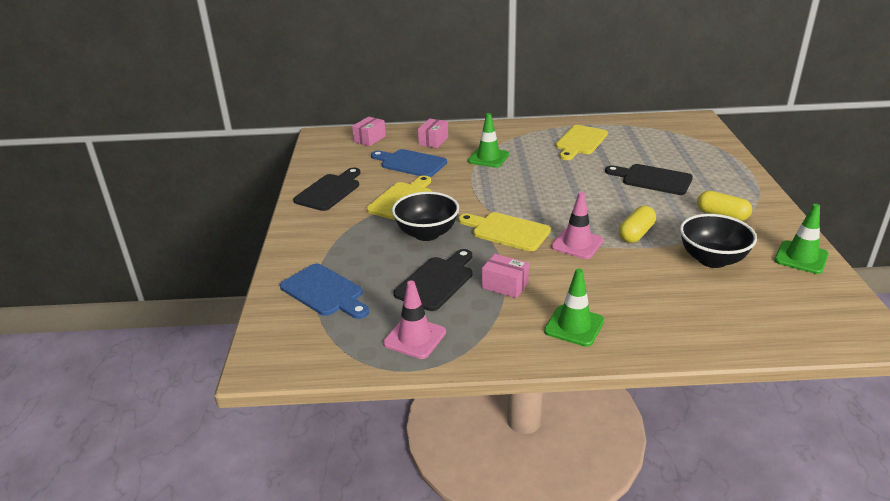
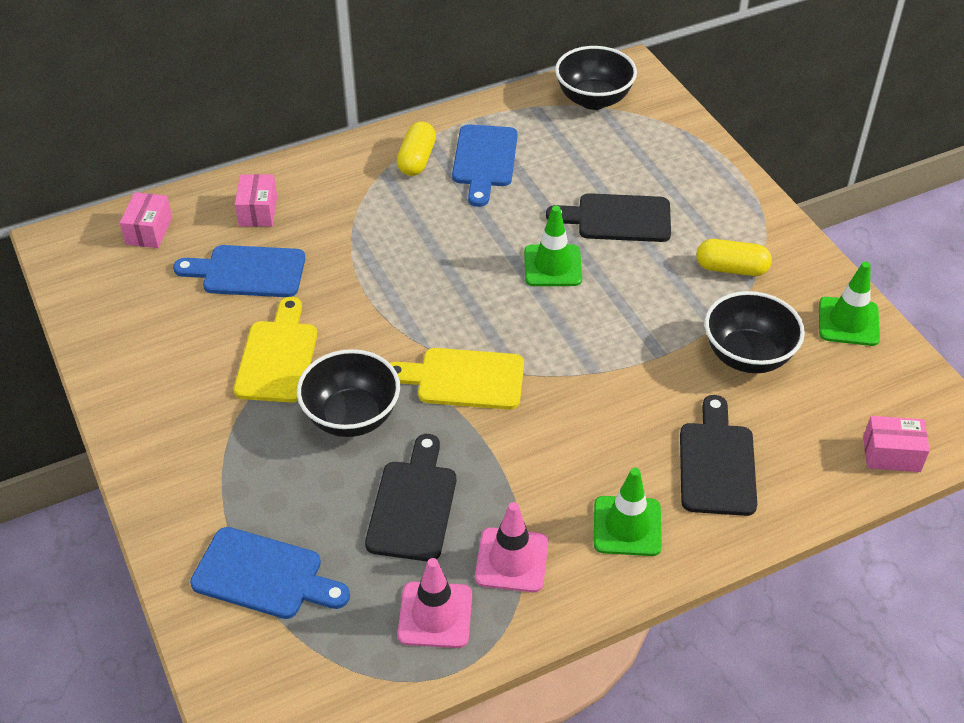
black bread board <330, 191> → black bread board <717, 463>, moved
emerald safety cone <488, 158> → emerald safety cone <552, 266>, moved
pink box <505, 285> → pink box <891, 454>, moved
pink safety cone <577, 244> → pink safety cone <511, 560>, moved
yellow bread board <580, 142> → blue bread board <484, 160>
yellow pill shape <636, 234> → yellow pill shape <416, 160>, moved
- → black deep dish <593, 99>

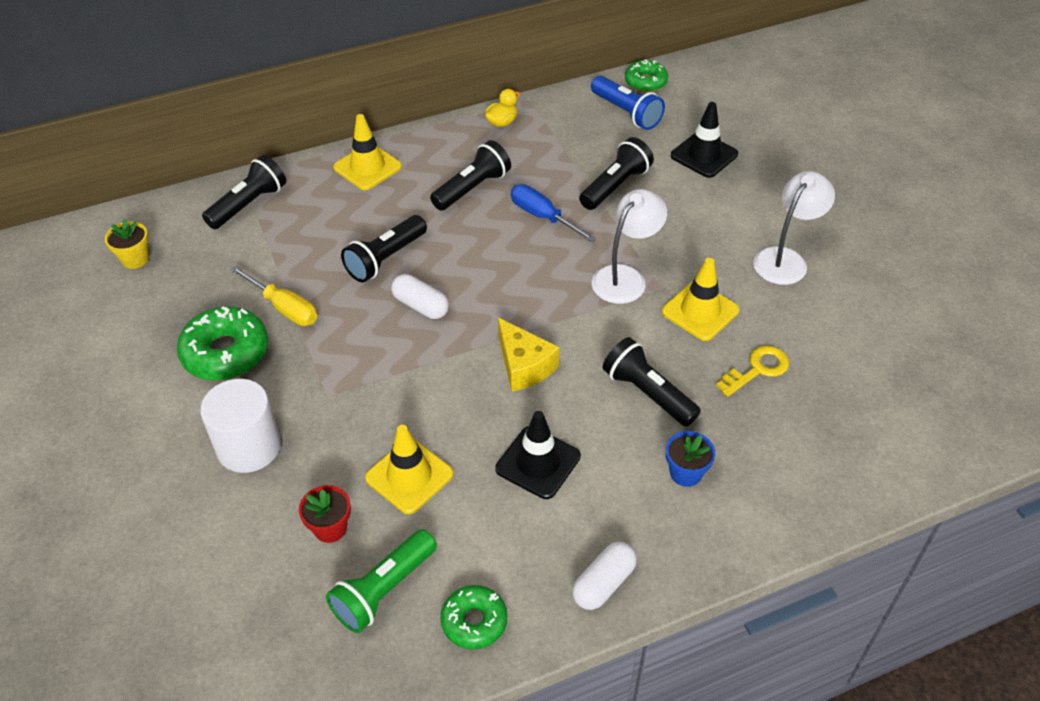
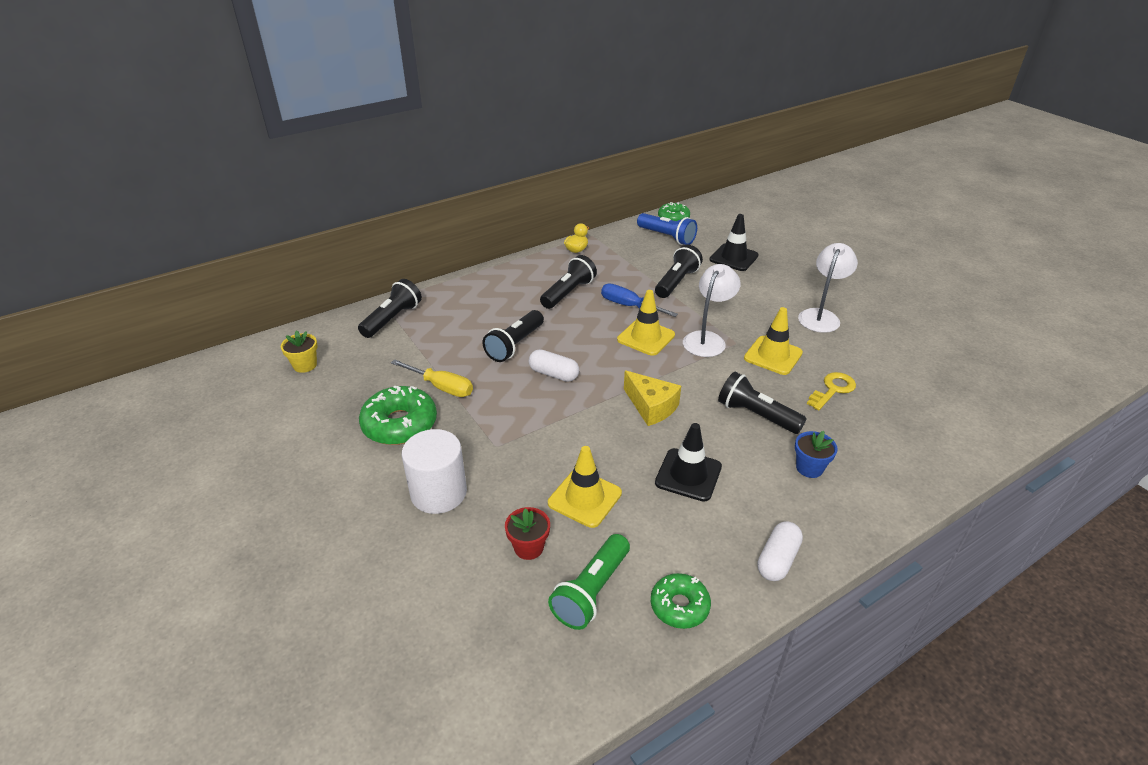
yellow safety cone <367, 167> → yellow safety cone <646, 337>, moved

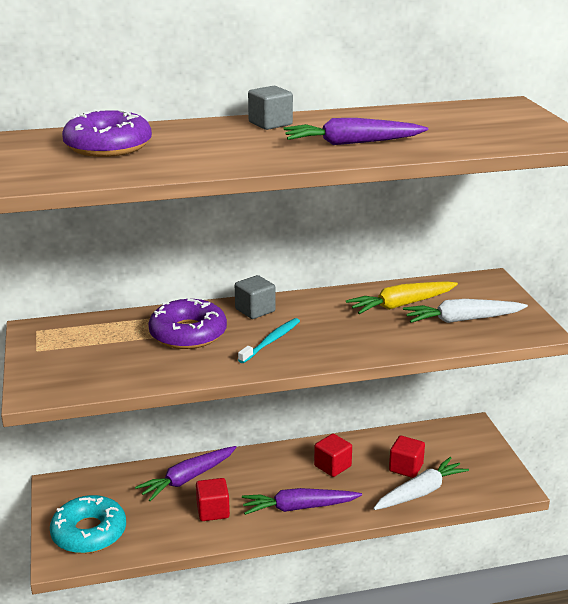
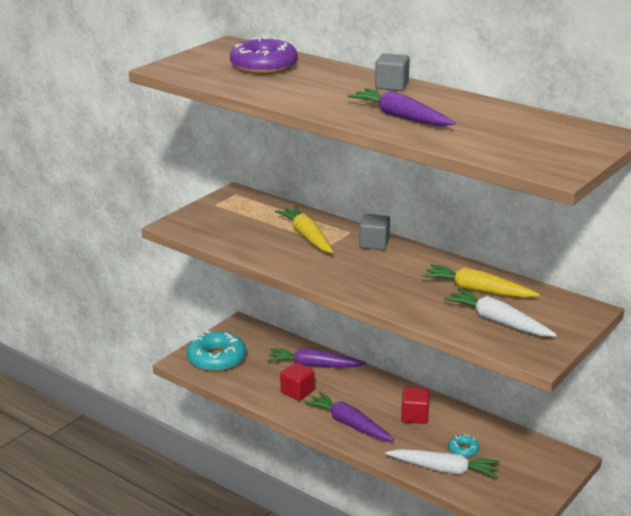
violet donut <188, 333> → yellow carrot <307, 236>
teal dental brush <271, 341> → -
crimson solid cube <406, 467> → teal donut <463, 450>

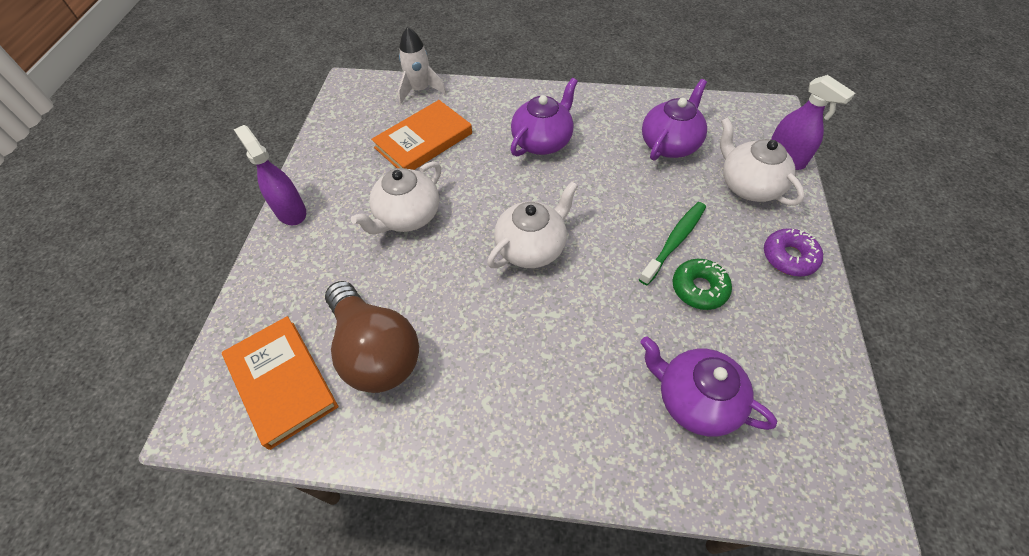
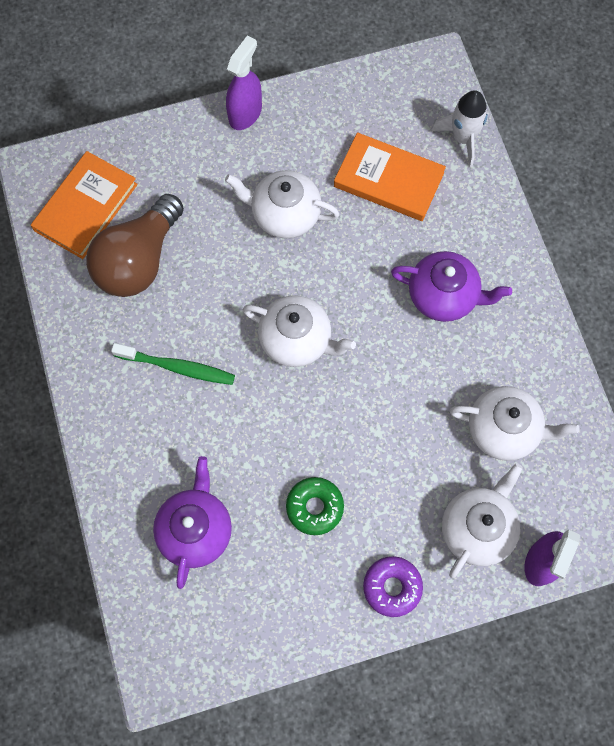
emerald dental brush <674, 241> → emerald dental brush <177, 367>, moved
violet teapot <669, 144> → white teapot <504, 430>

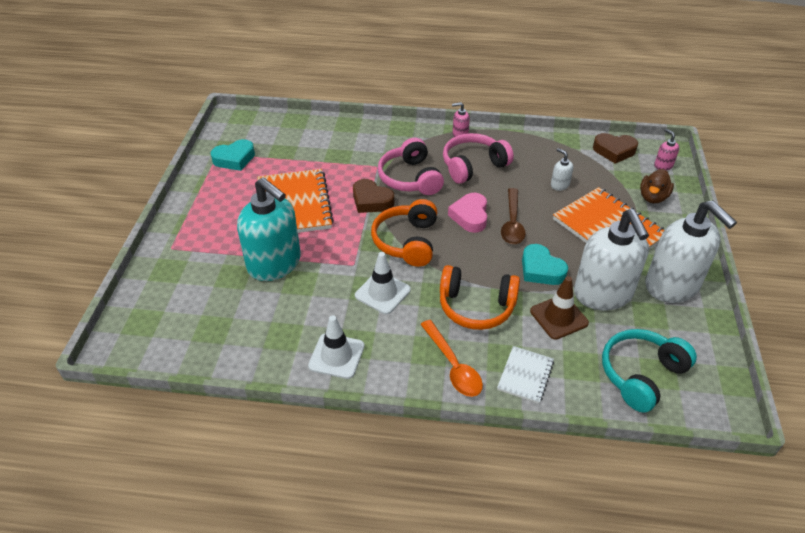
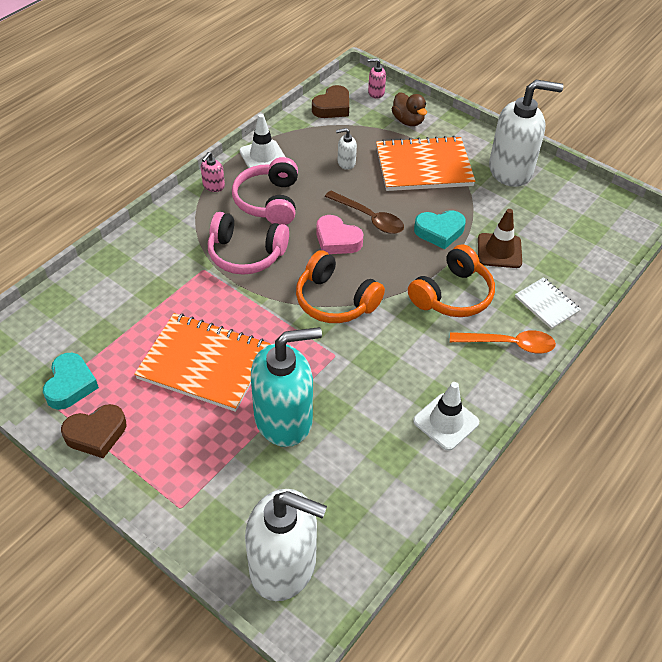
brown heart shape <371, 201> → brown heart shape <96, 434>, moved
white safety cone <382, 293> → white safety cone <263, 156>, moved
white soap pump <603, 294> → white soap pump <284, 565>, moved
teal headset <641, 374> → -

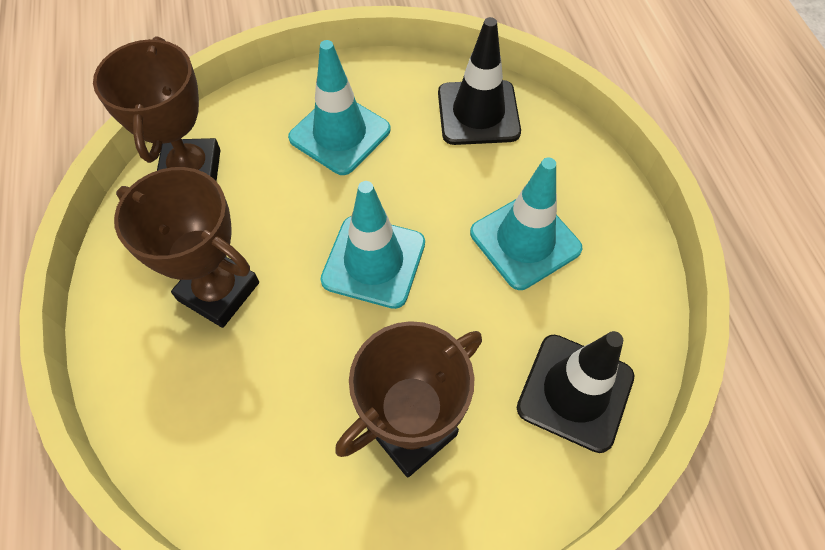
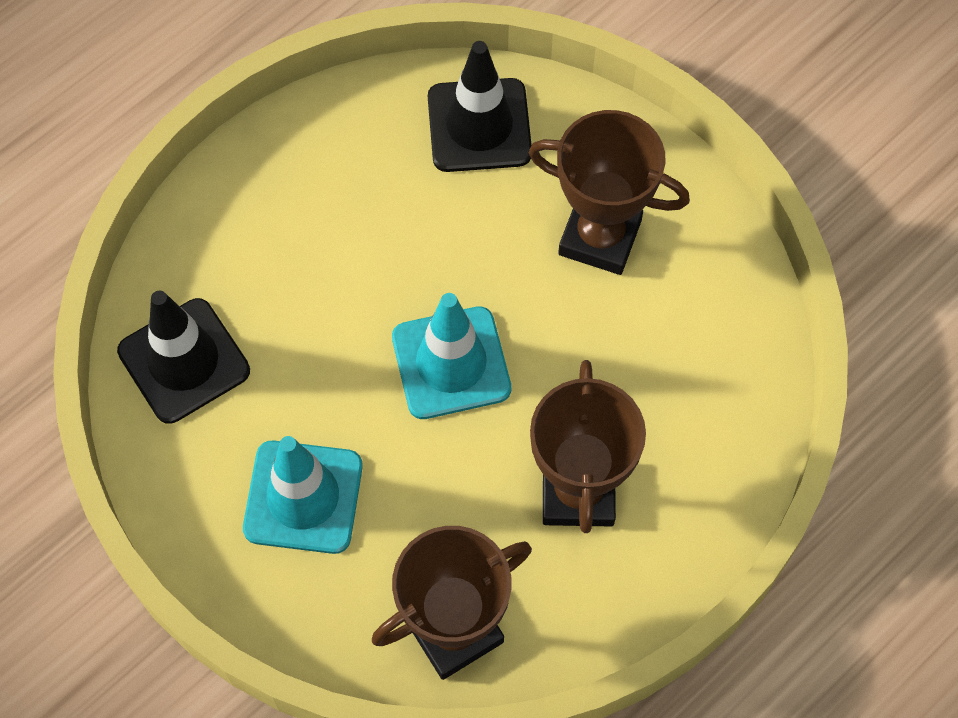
teal safety cone <525, 241> → -

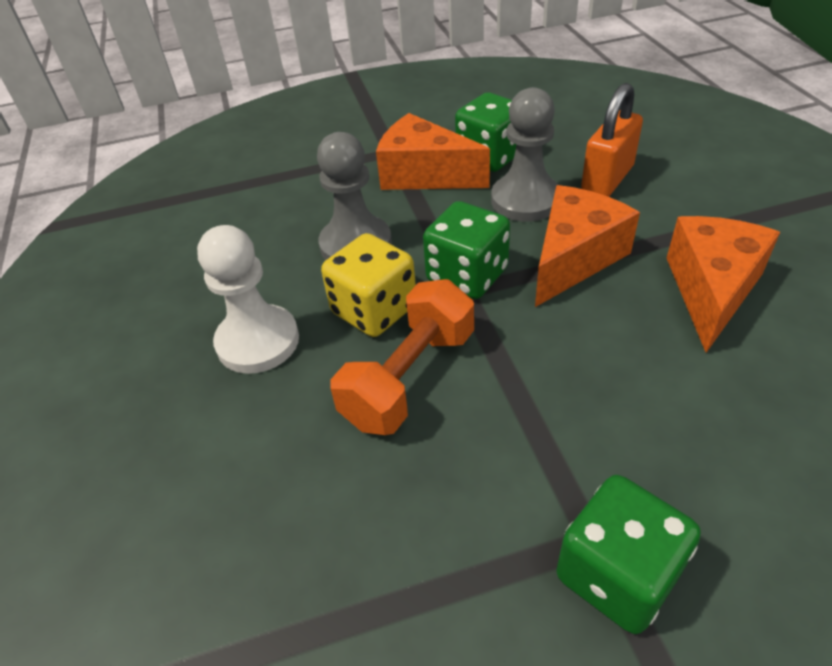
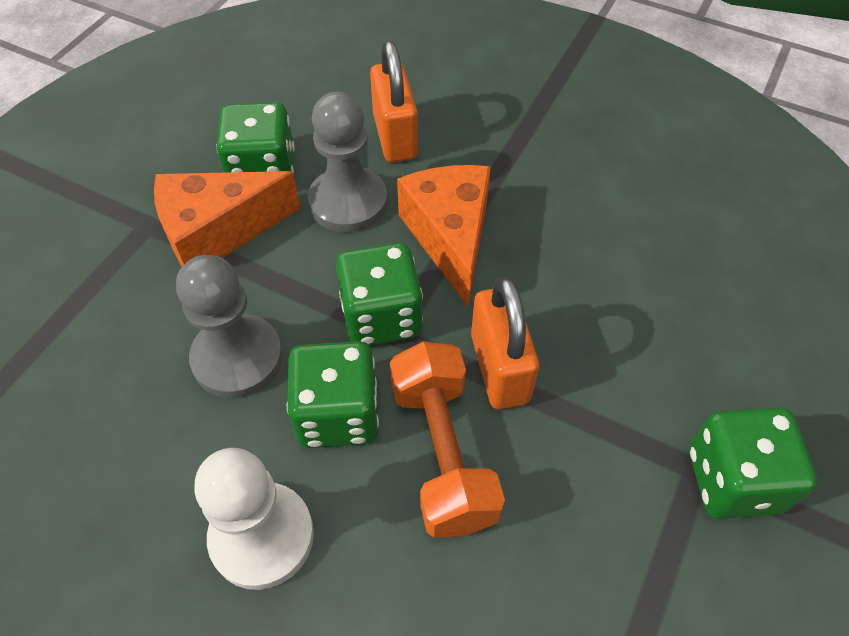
yellow game die <374, 310> → emerald game die <338, 414>
orange-coloured piece of cheese <711, 290> → -
- → orange-coloured lock <499, 368>

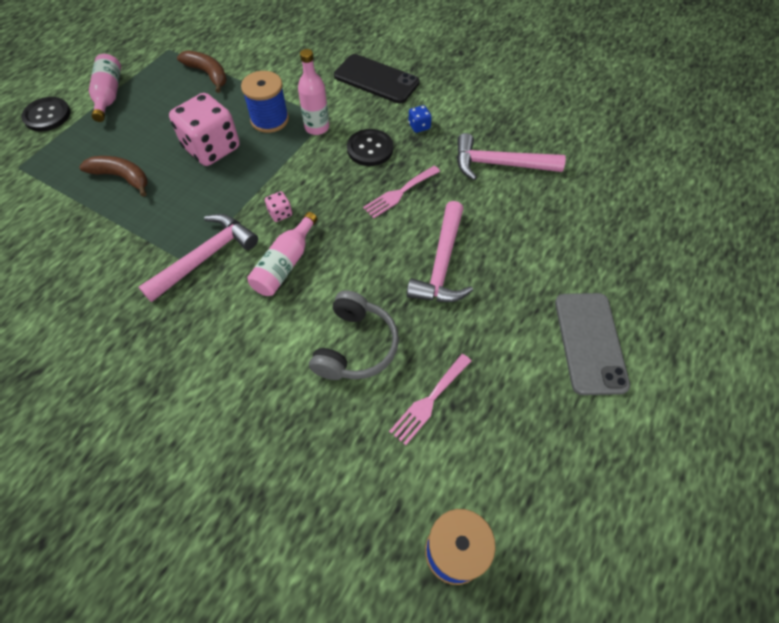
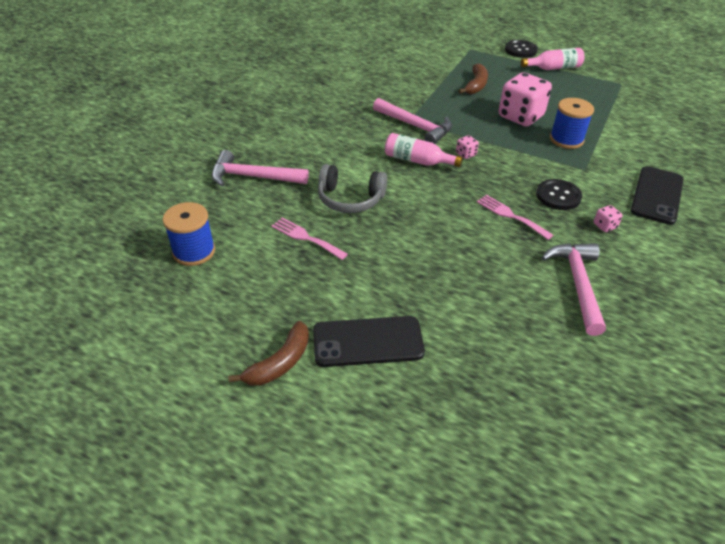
brown banana <208, 74> → brown banana <280, 363>, moved
pink drink bottle <317, 127> → -
pink claw hammer <442, 264> → pink claw hammer <253, 177>, moved
blue game die <419, 126> → pink game die <604, 226>
grey mobile phone <590, 342> → black mobile phone <368, 342>

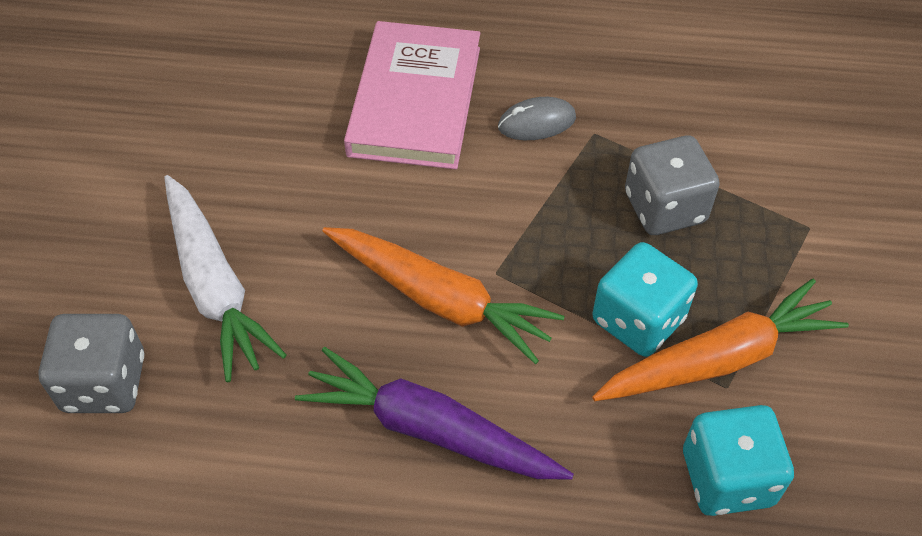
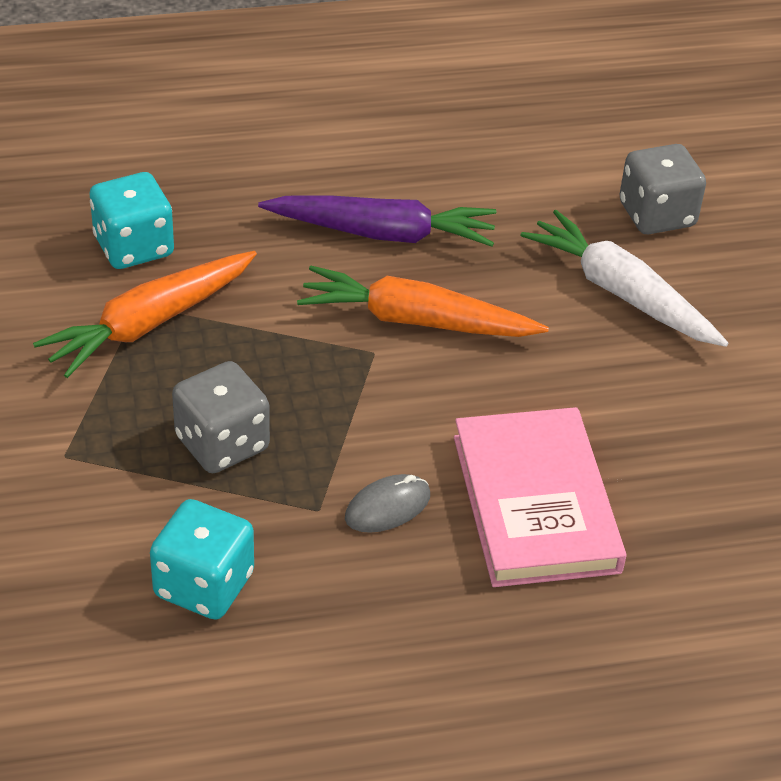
teal game die <638, 320> → teal game die <204, 585>, moved

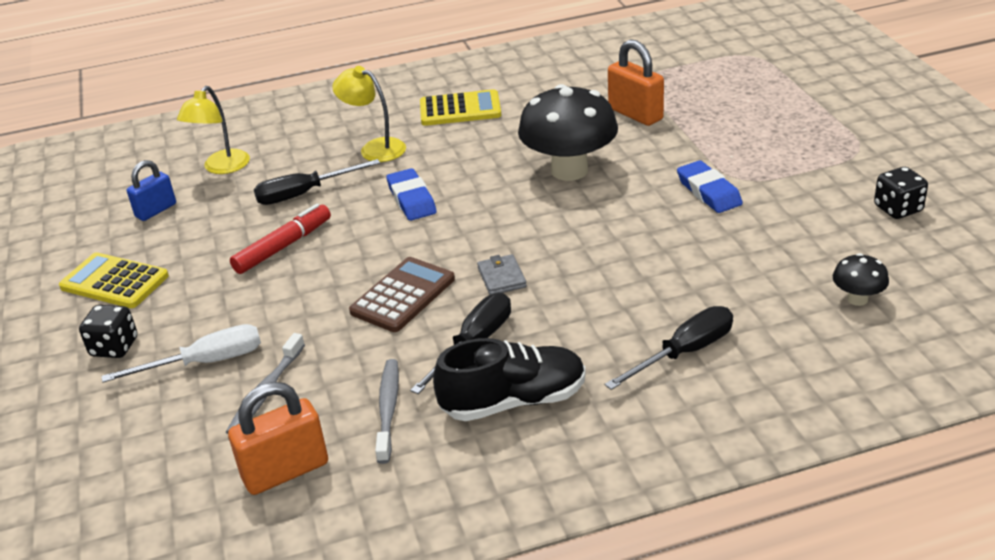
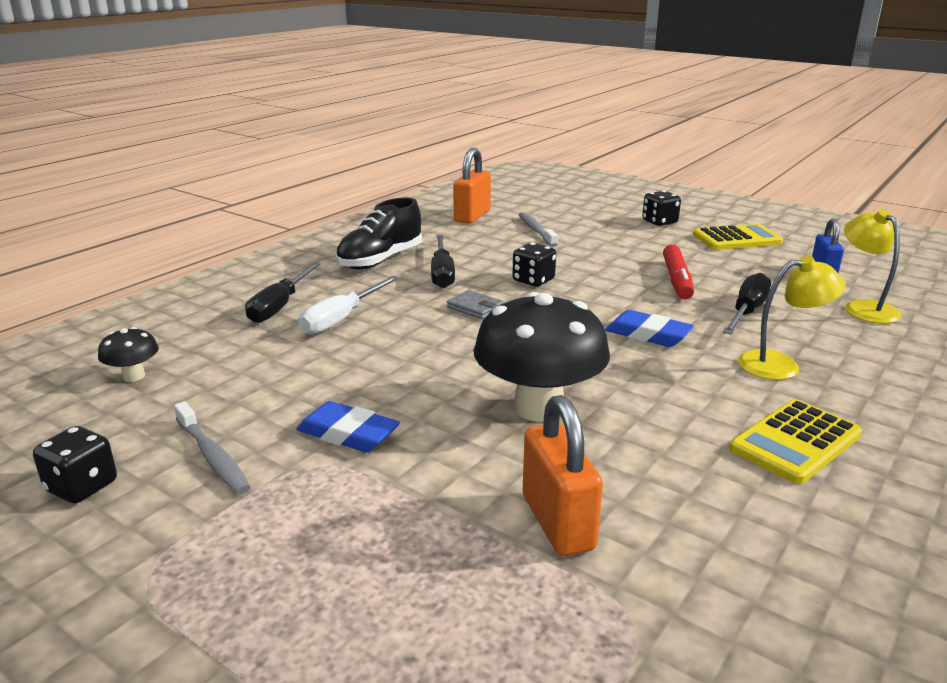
white screwdriver <205, 362> → white screwdriver <341, 319>, moved
brown calculator <403, 295> → black game die <533, 280>
grey dental brush <388, 409> → grey dental brush <212, 456>, moved
orange-coloured lock <635, 114> → orange-coloured lock <557, 522>, 60 degrees clockwise

